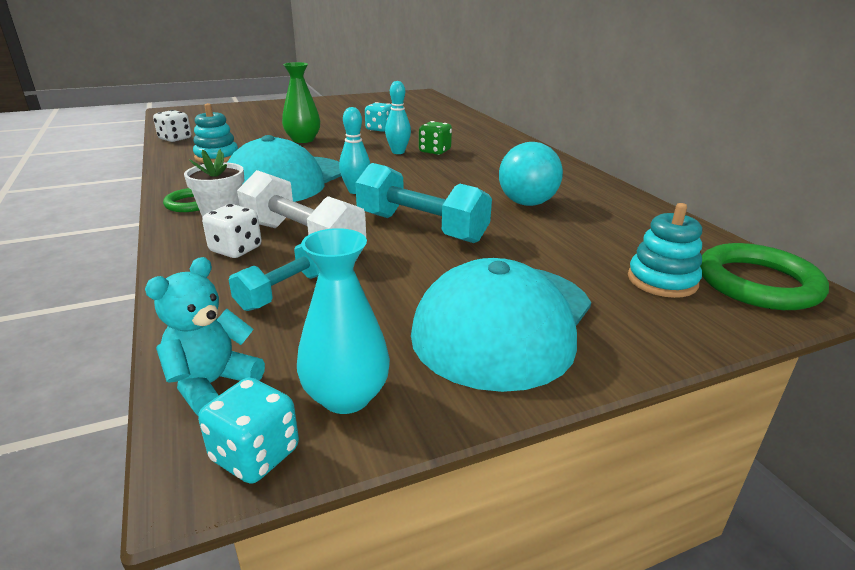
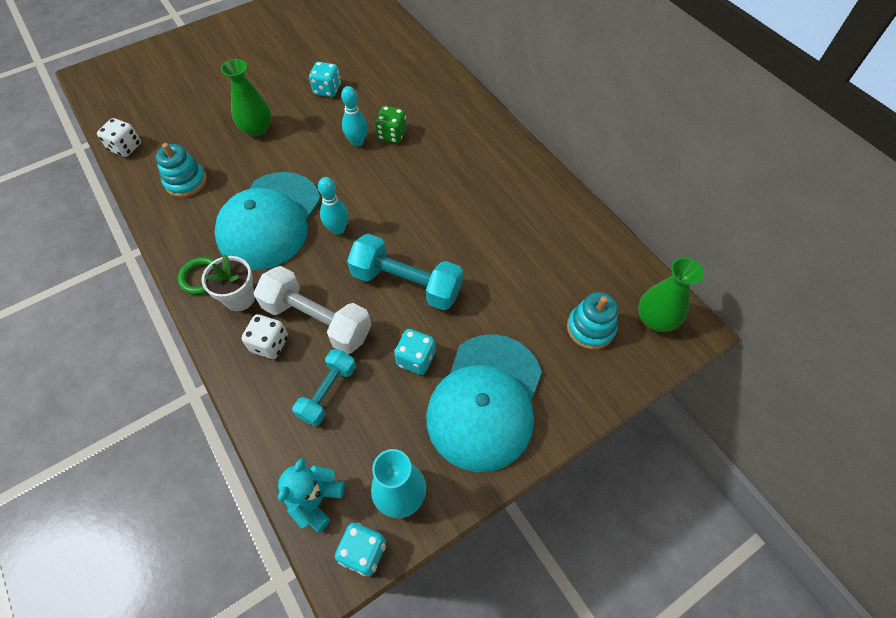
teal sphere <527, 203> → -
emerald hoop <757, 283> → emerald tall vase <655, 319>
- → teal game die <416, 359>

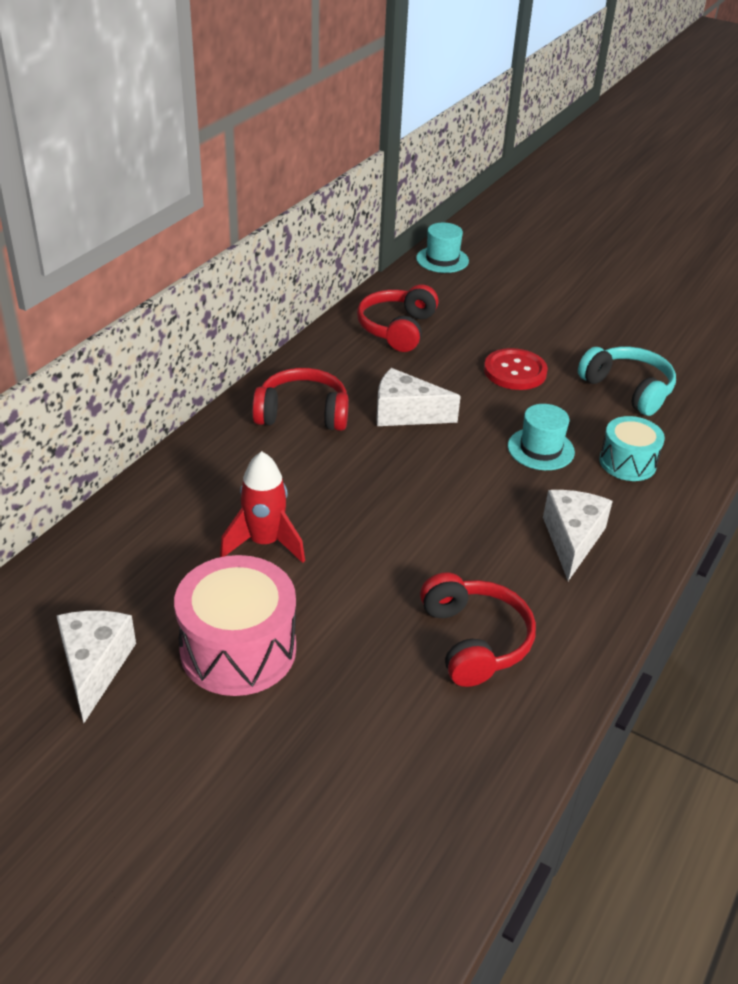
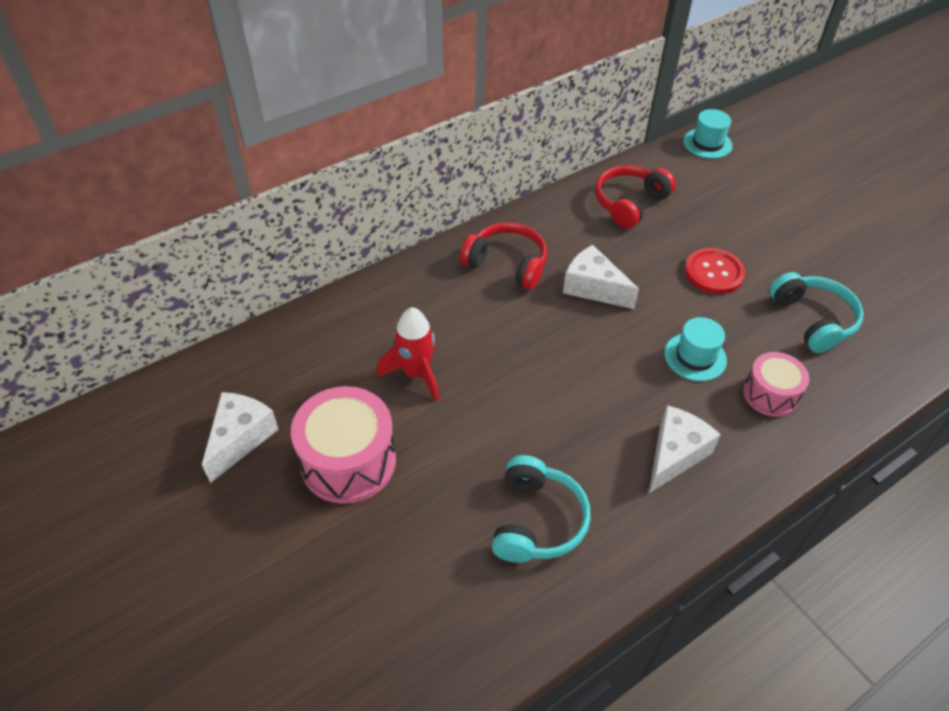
crimson headset <474, 640> → teal headset <537, 520>
teal toy drum <627, 462> → pink toy drum <770, 394>

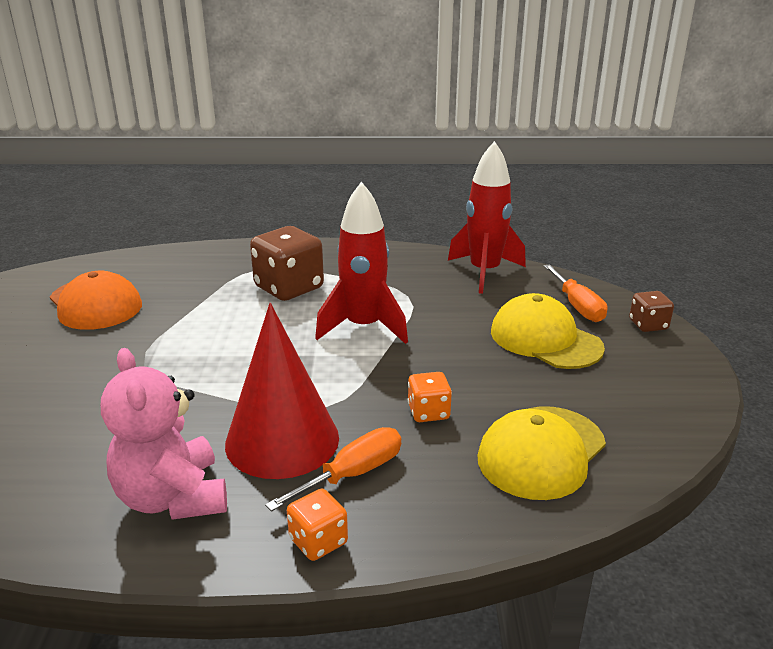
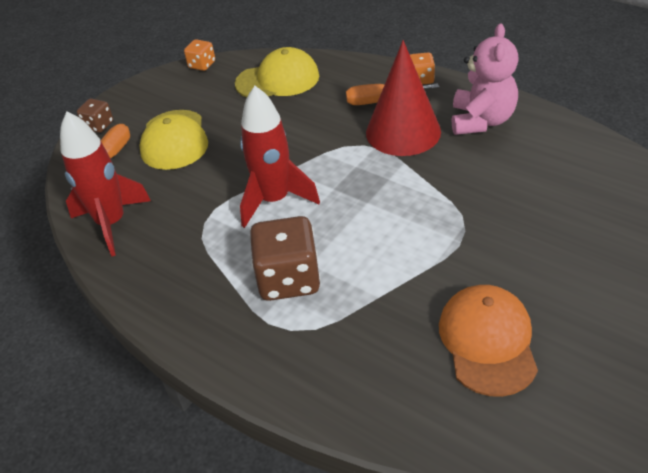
orange-coloured game die <428, 412> → orange-coloured game die <202, 65>, moved

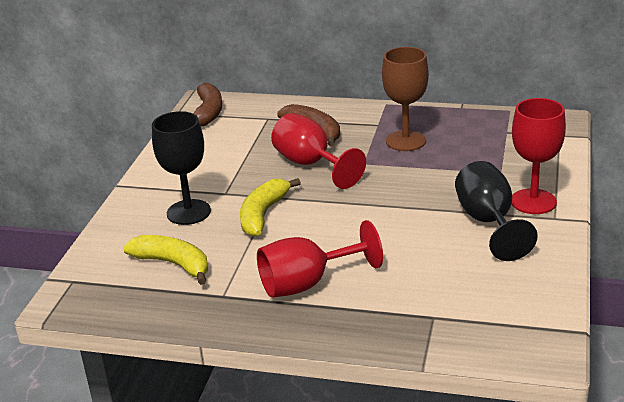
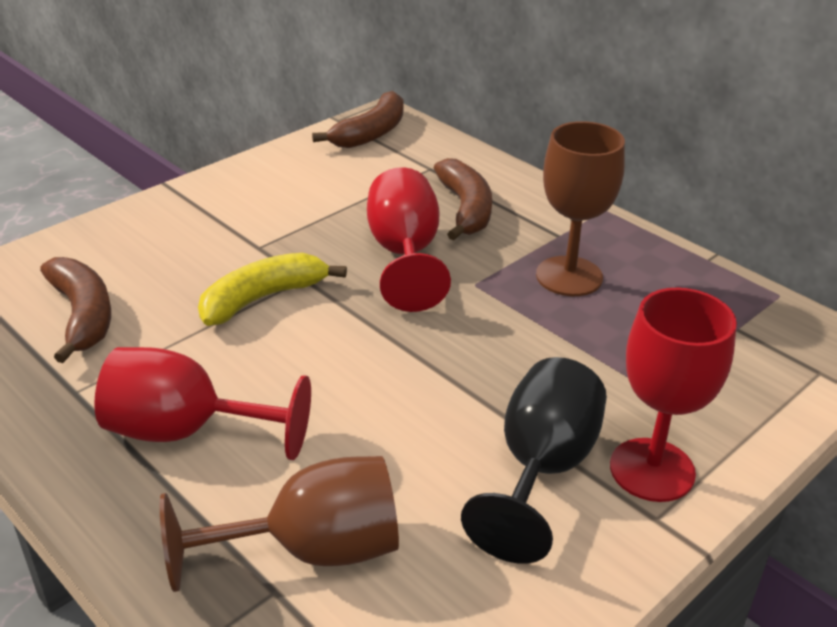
yellow banana <173, 264> → brown banana <83, 316>
black wine glass <188, 212> → -
- → brown wine glass <312, 550>

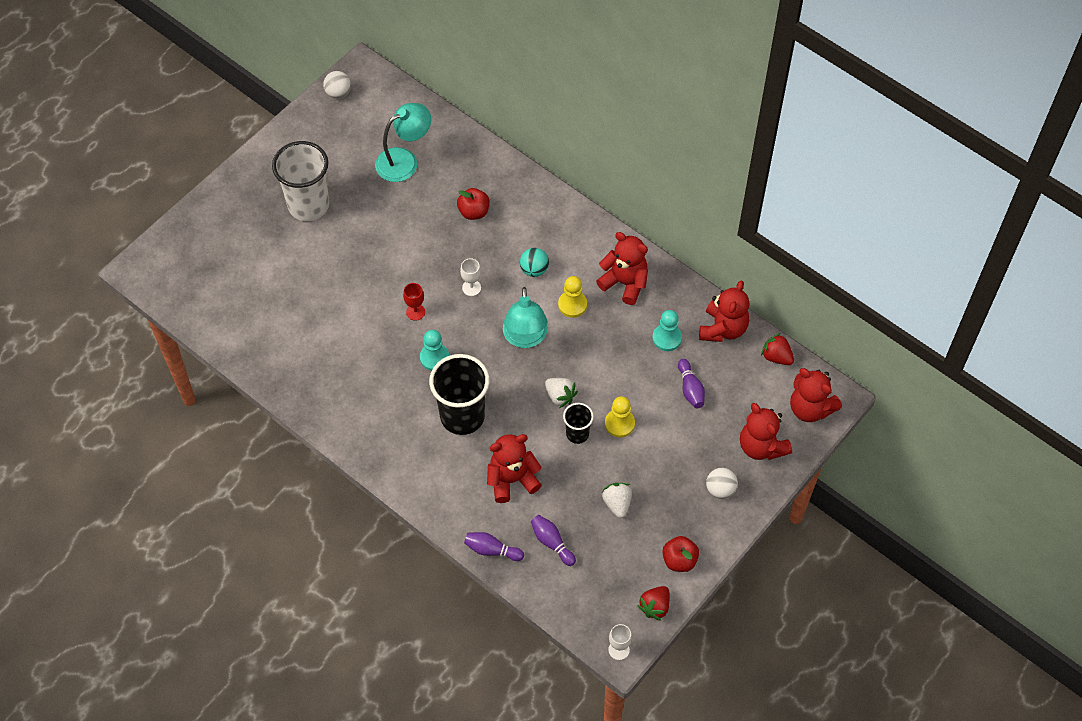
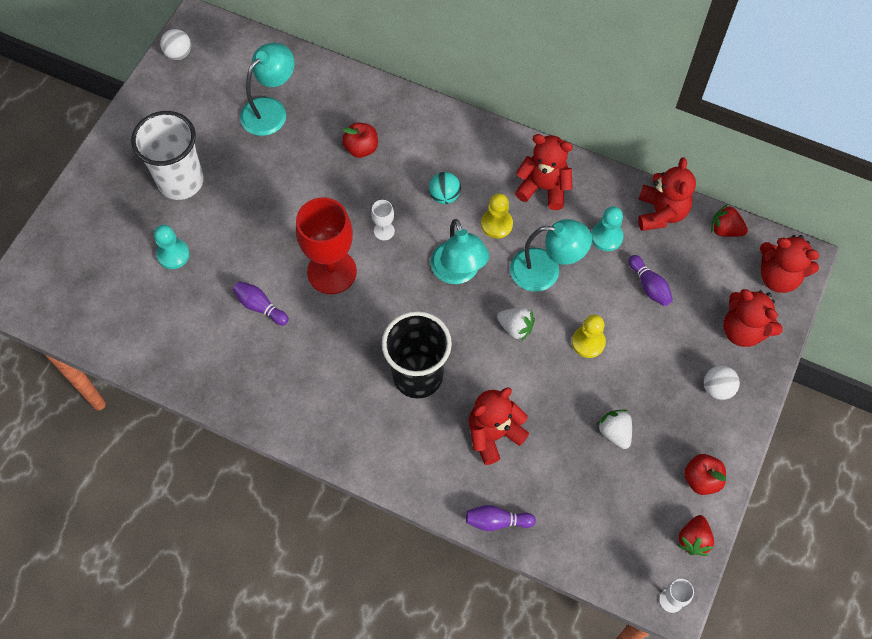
crimson wine glass <415, 312> → crimson wine glass <332, 272>, x2.32
teal chess pawn <434, 358> → teal chess pawn <173, 254>, moved
violet bowling pin <552, 543> → violet bowling pin <260, 306>, moved
black cup <577, 434> → -
- → teal desk lamp <545, 270>

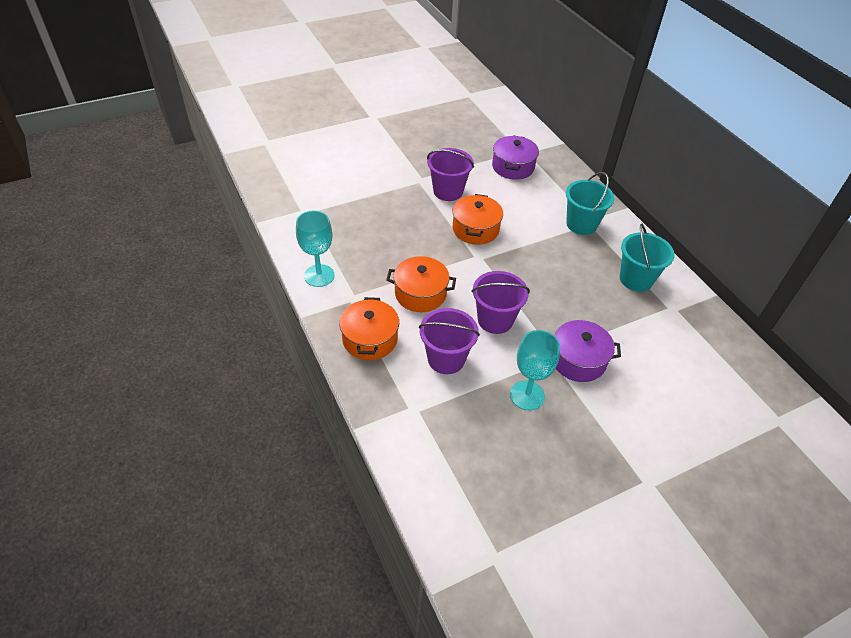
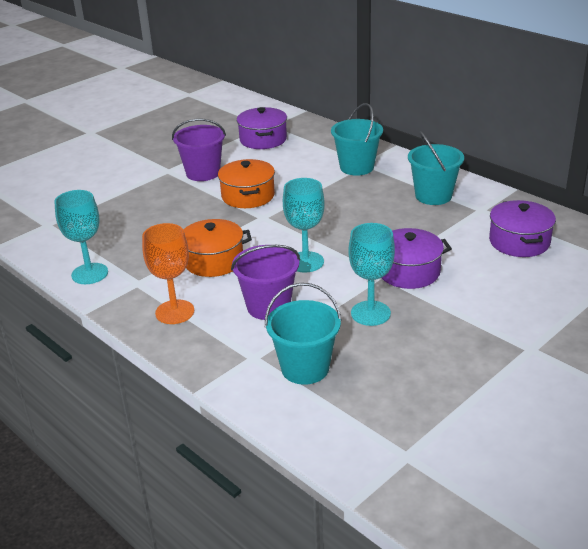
orange-coloured stockpot <370, 339> → orange-coloured wine glass <175, 312>
violet bucket <495, 320> → teal wine glass <305, 262>
- → teal bucket <305, 368>
- → violet stockpot <519, 242>

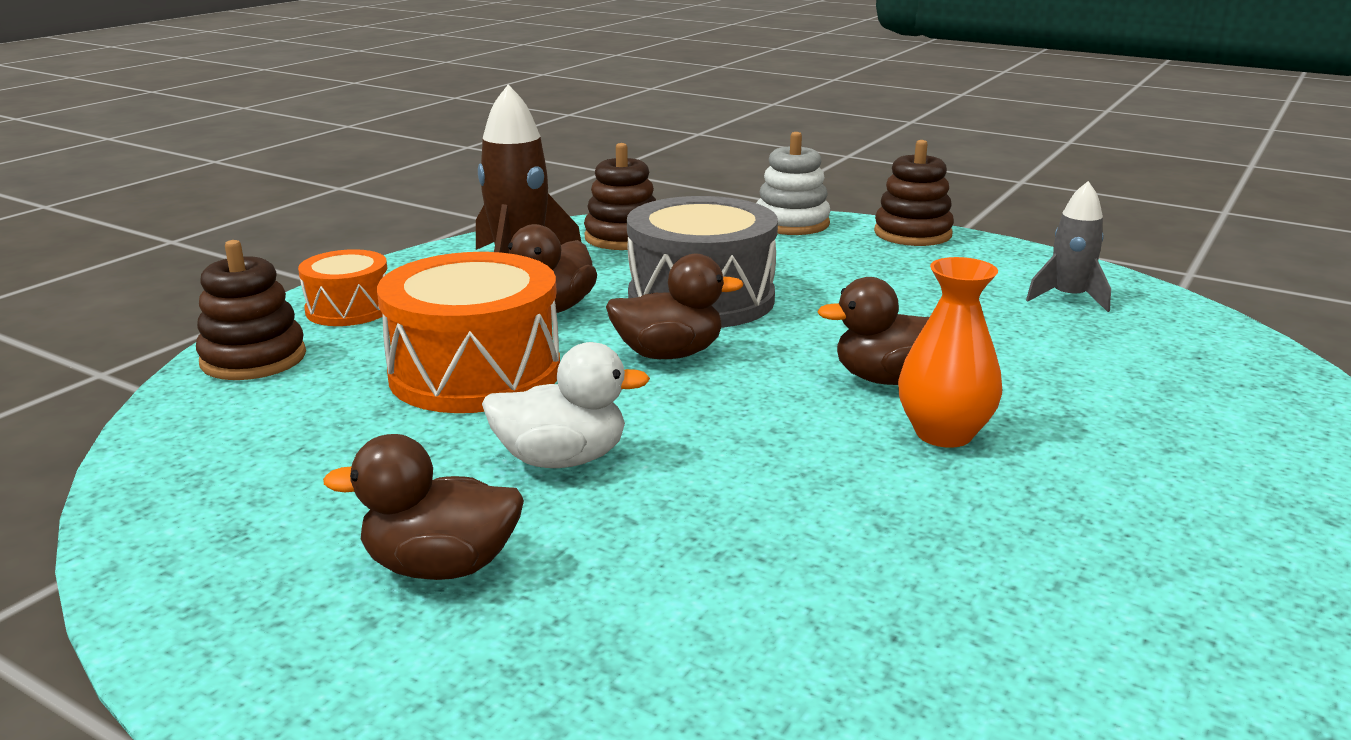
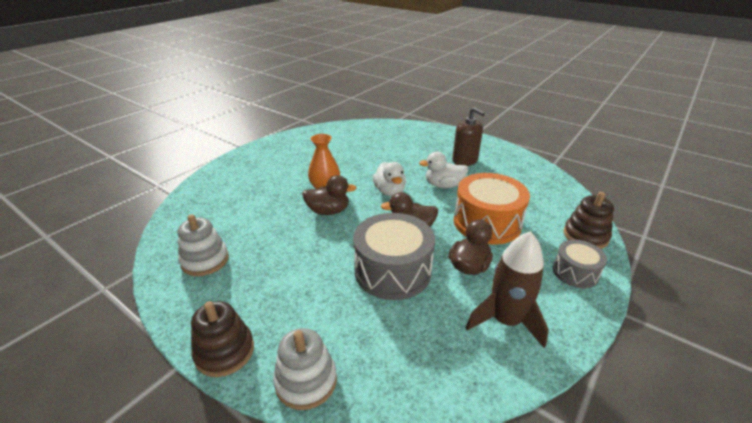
orange-coloured toy drum <349, 309> → grey toy drum <575, 272>
brown duck <441, 566> → brown soap pump <465, 160>
brown stacking rings <623, 237> → -
grey rocket <1068, 298> → white stacking rings <205, 260>
- → white duck <389, 191>

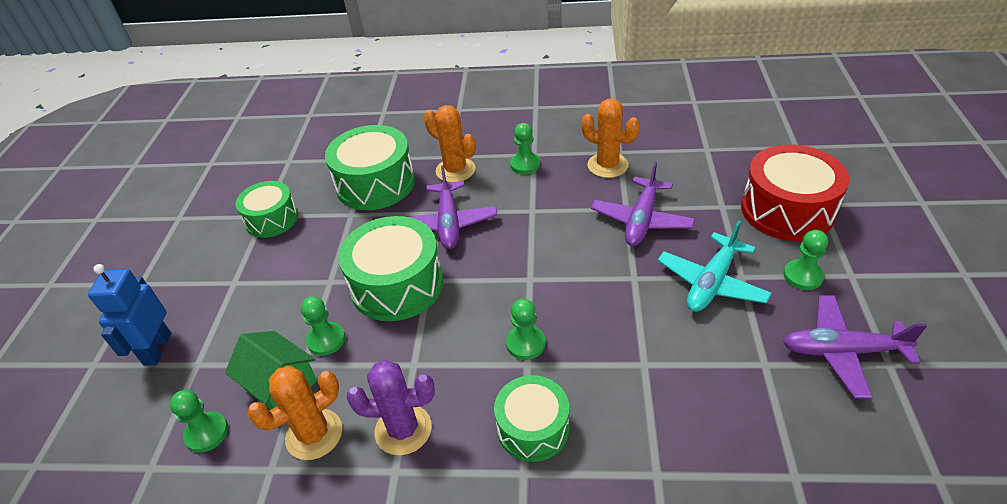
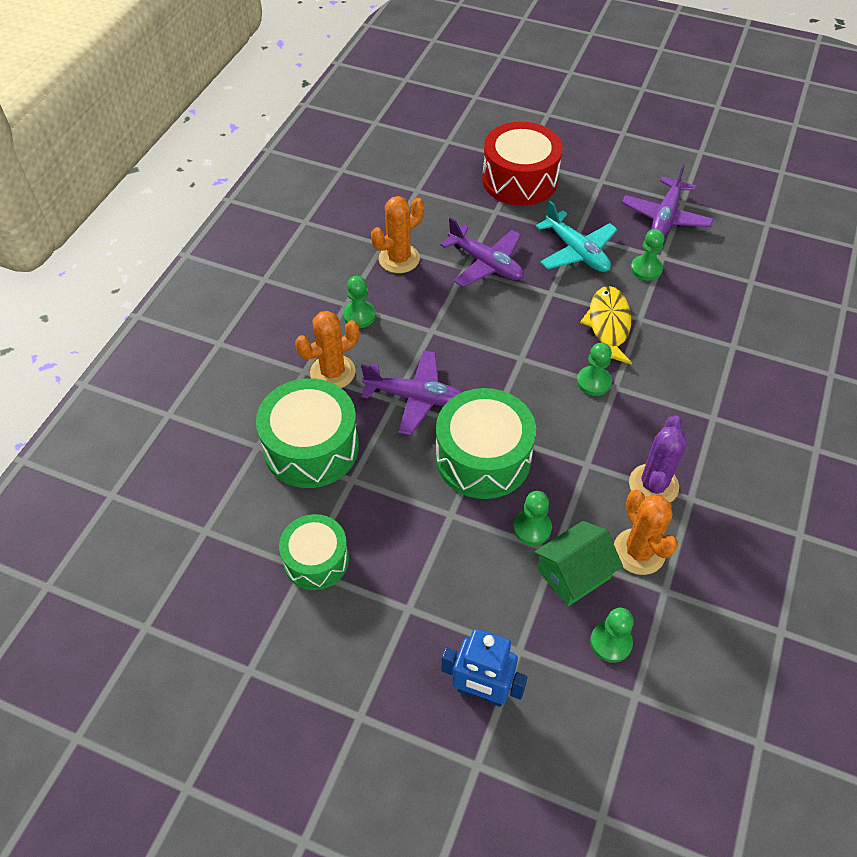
emerald toy drum <533, 428> → -
emerald chess pawn <802, 276> → emerald chess pawn <646, 269>, moved
- → yellow fish <608, 325>

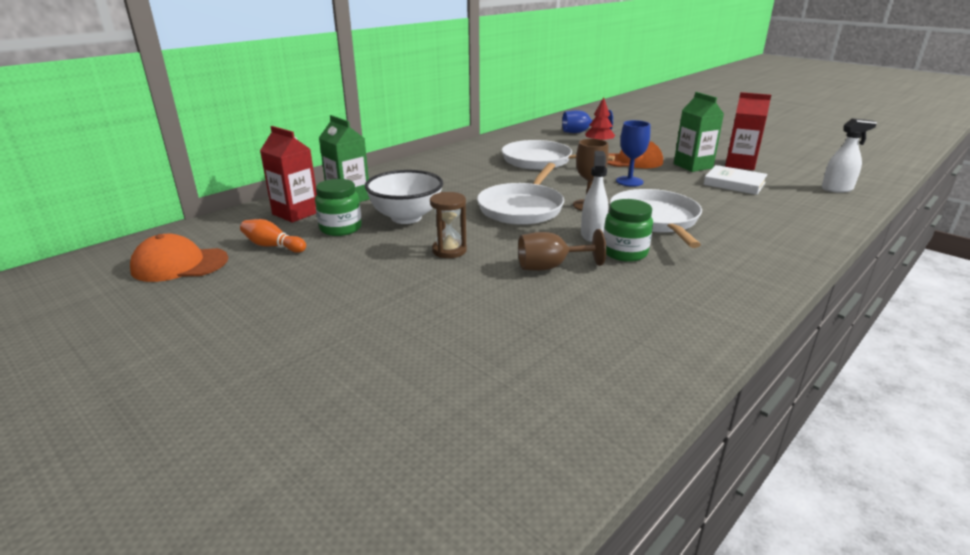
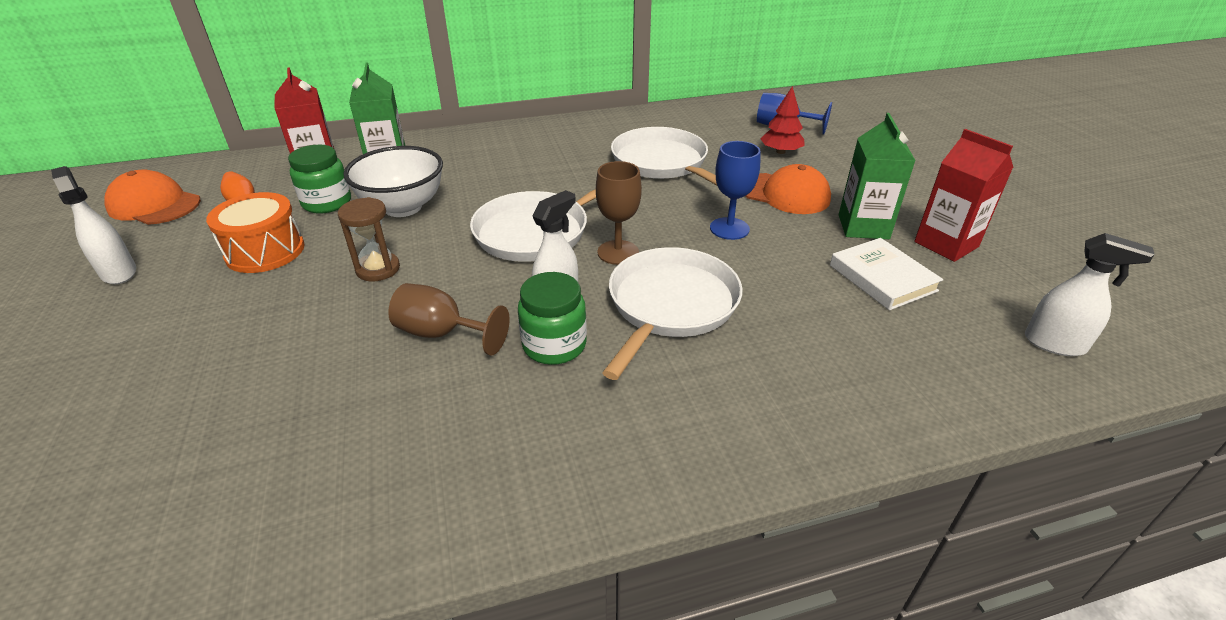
- → white sprayer <119, 272>
- → orange-coloured toy drum <265, 251>

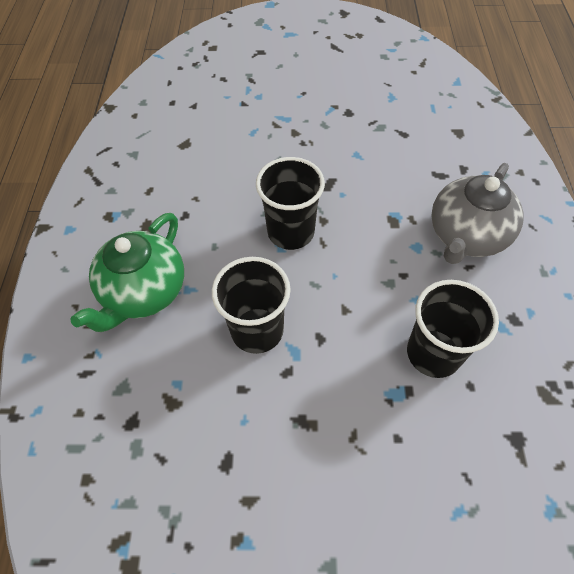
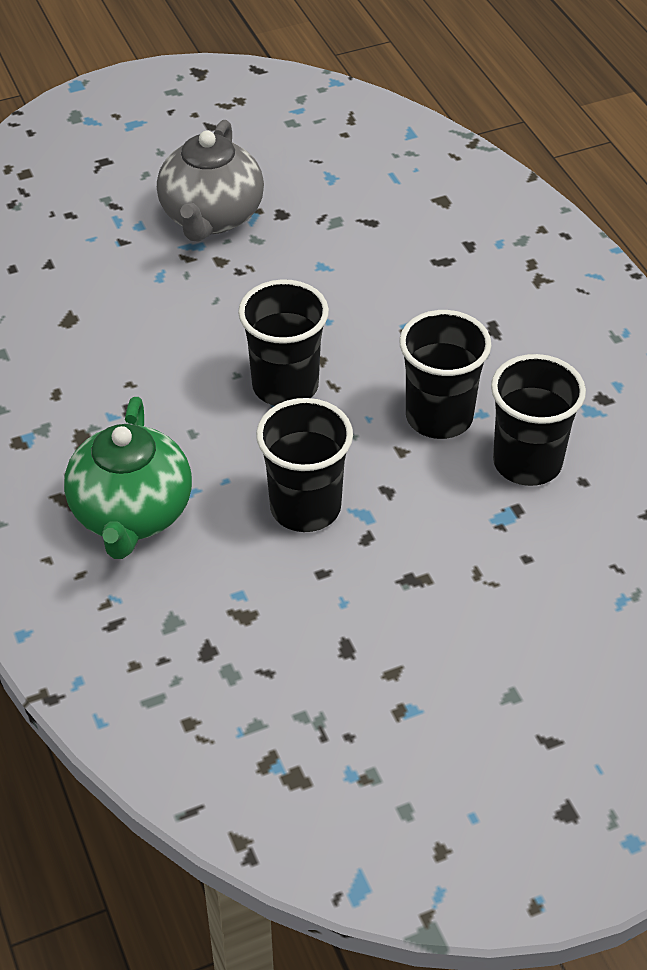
grey teapot <466, 236> → grey teapot <211, 217>, moved
- → black cup <439, 417>

